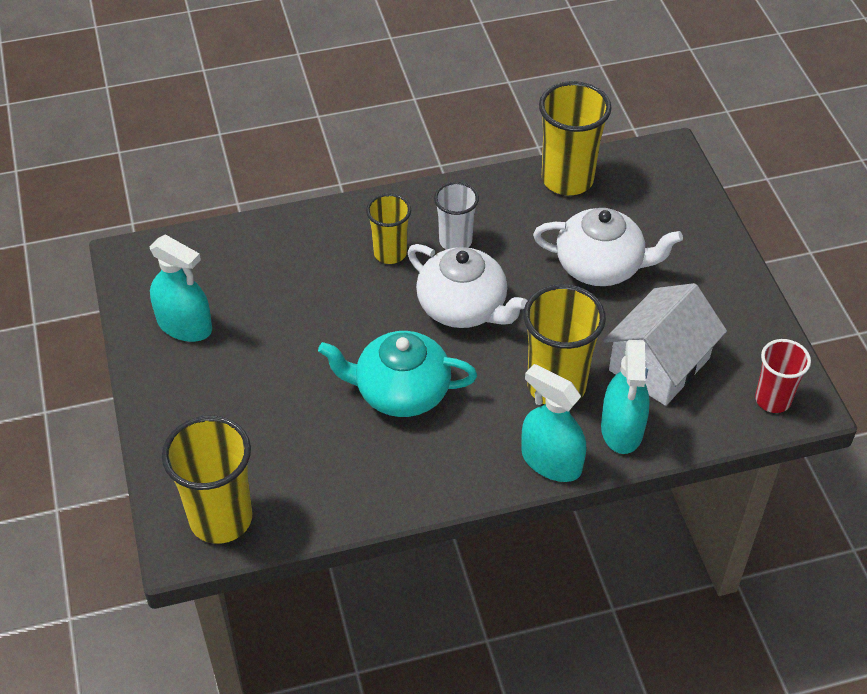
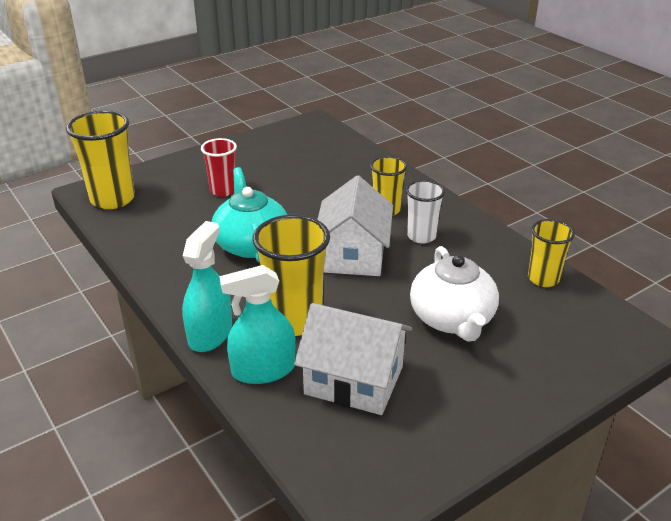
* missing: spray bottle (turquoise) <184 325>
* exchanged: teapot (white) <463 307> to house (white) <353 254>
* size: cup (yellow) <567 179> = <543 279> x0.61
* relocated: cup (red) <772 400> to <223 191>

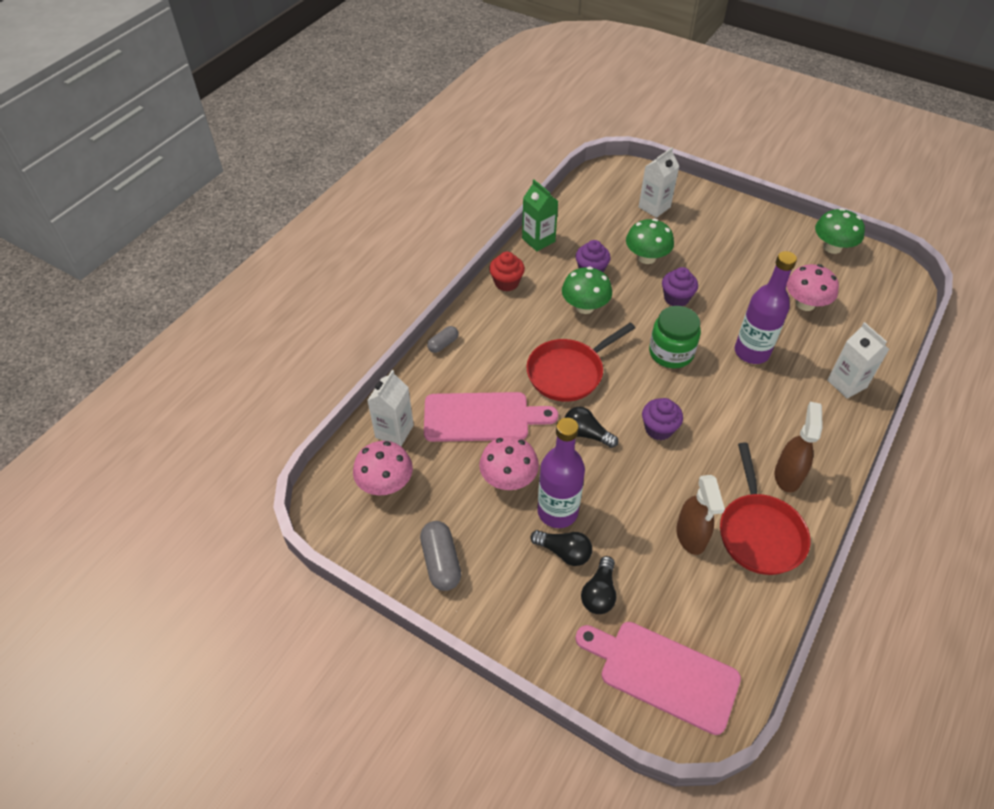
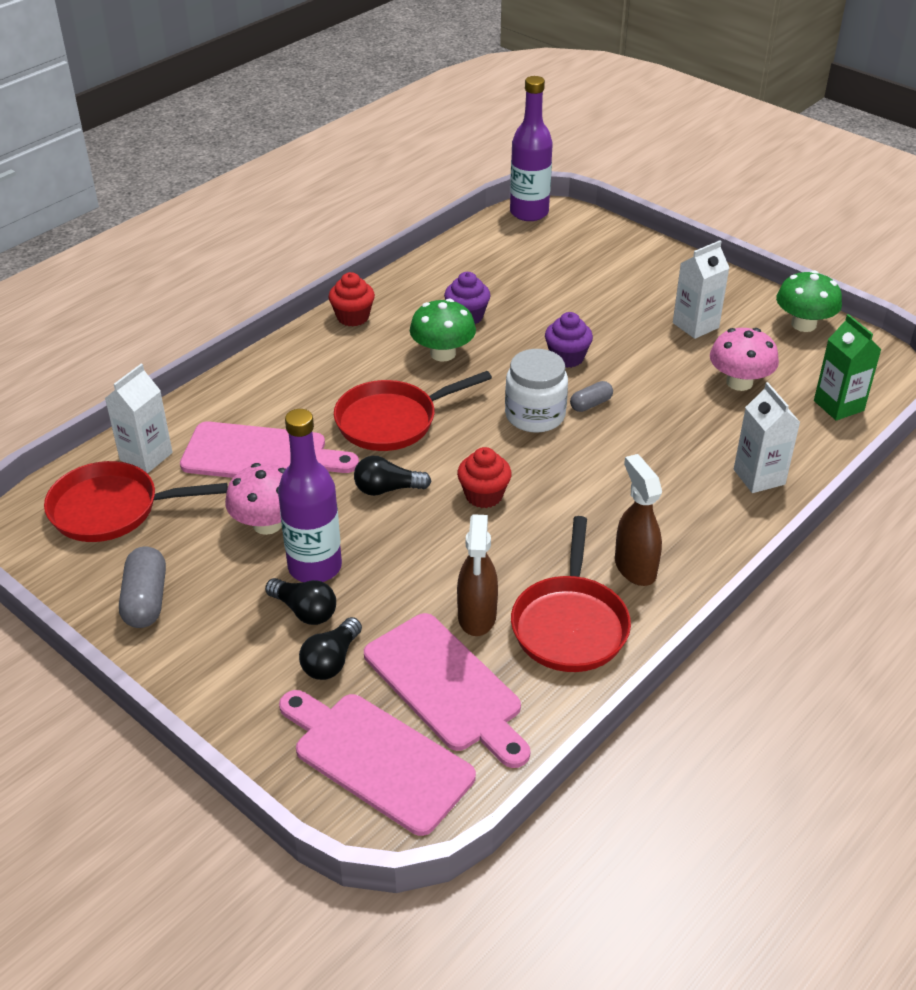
* exchanged: mushroom (pink) <385 483> to pan (red) <112 509>
* relocated: capsule (grey) <443 344> to <590 404>
* relocated: carton (green) <538 240> to <838 405>
* spun: light bulb (black) <586 434> = <387 489> 45 degrees counterclockwise
* missing: mushroom (green) <646 257>
* relocated: carton (white) <654 207> to <695 325>
* colour: cupcake (purple) <658 429> to cupcake (red) <484 495>
* colour: jar (green) <671 352> to jar (white) <535 415>
* relocated: bottle (purple) <751 352> to <529 213>
* spun: spray bottle (brown) <787 475> = <635 567> 45 degrees counterclockwise
* appeared: cutting board (pink) <446 686>

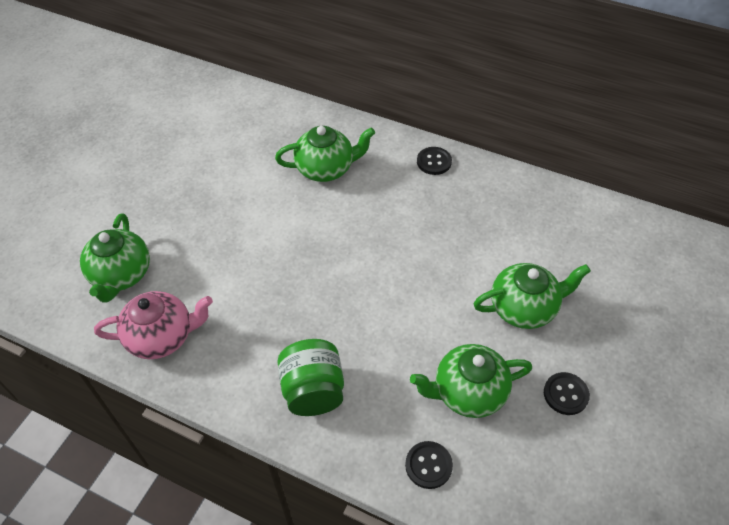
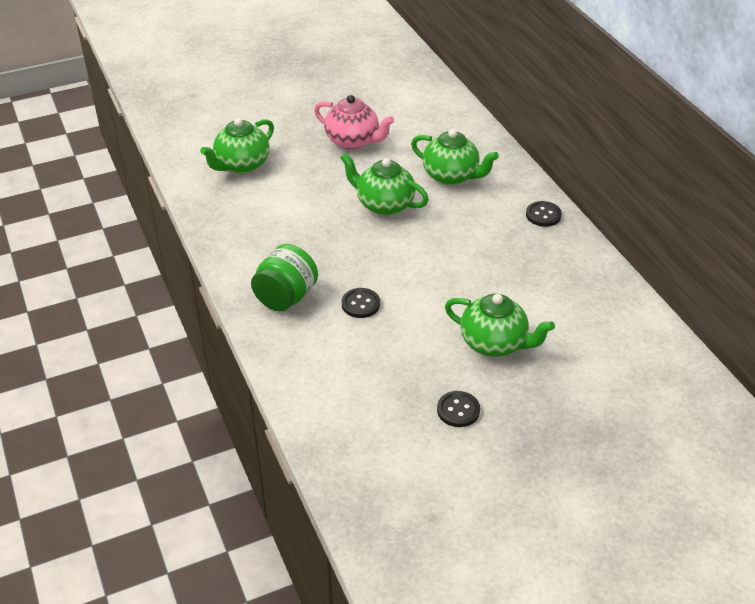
* relocated: teapot (pink) <162 337> to <353 141>
* relocated: button (black) <428 465> to <360 304>
* relocated: teapot (green) <468 392> to <384 204>

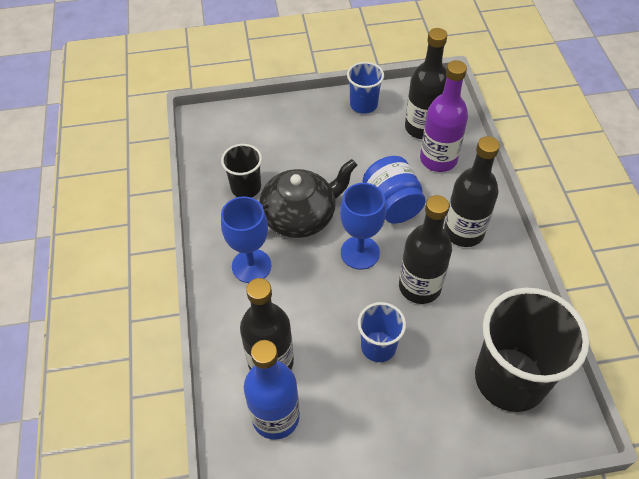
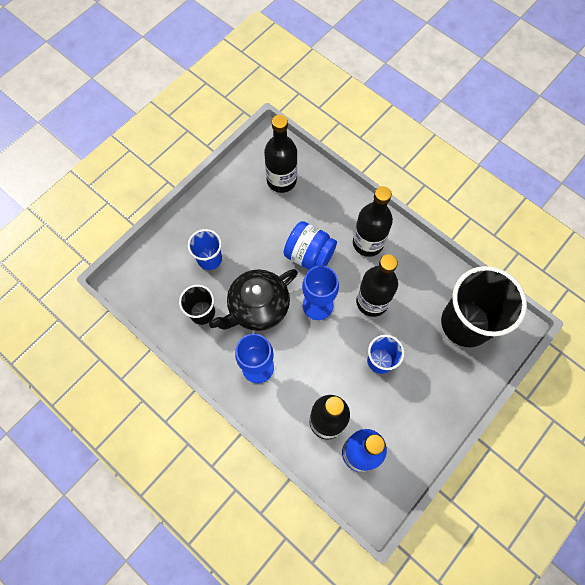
* spun: teapot (black) <300 216> = <257 307> 150 degrees counterclockwise
* relocated: cup (blue) <363 104> to <209 259>
* missing: bottle (purple) <438 159>

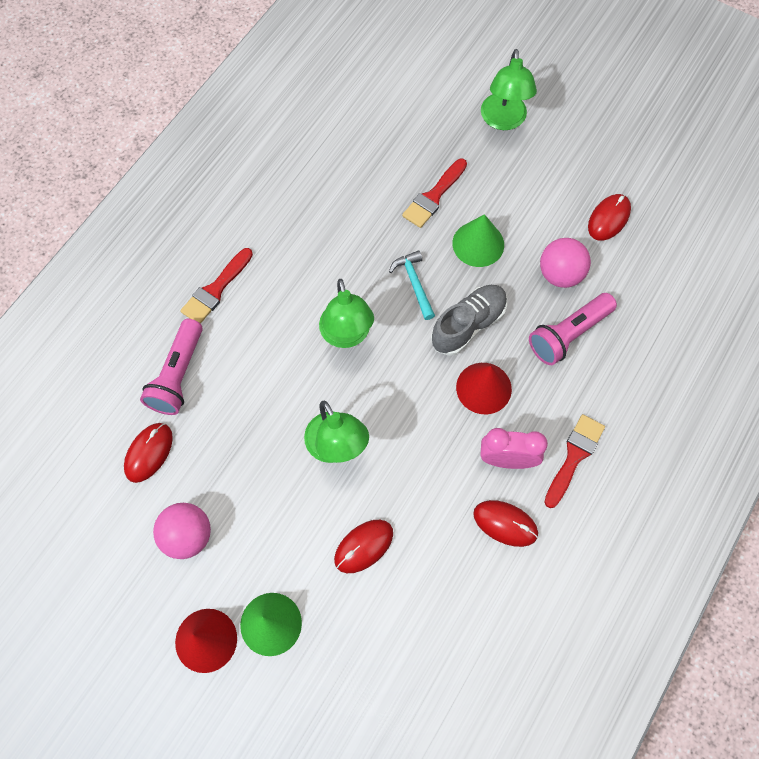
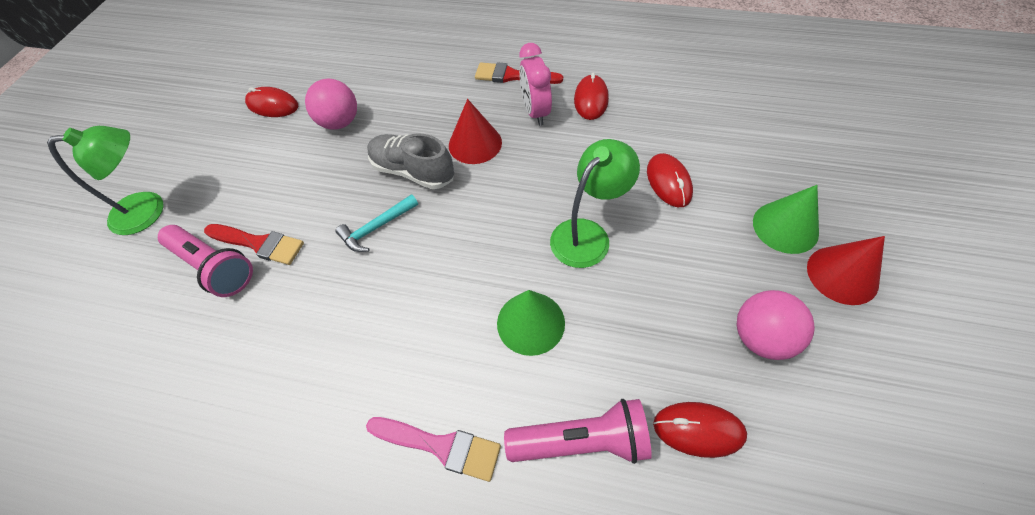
* colour: brush (red) <215 290> to brush (pink) <441 446>
* missing: lamp (green) <347 335>
* spun: mouse (red) <363 546> = <668 182> 45 degrees clockwise
* relocated: cone (green) <478 244> to <530 323>
* relocated: flashlight (pink) <568 334> to <214 267>

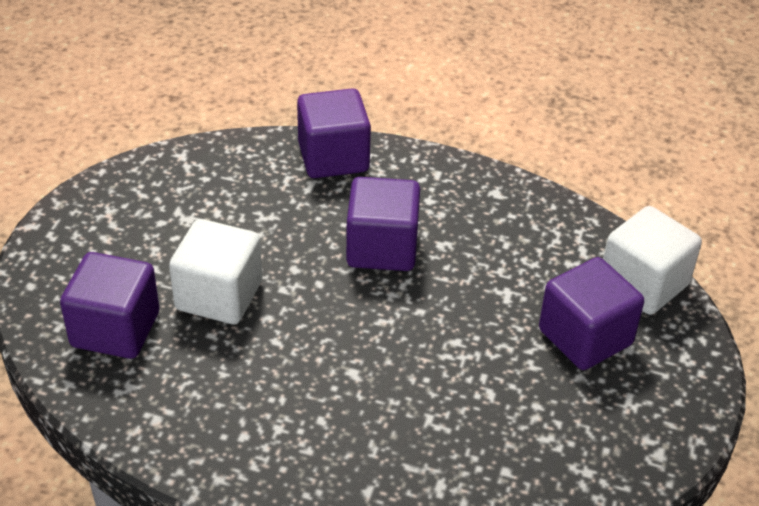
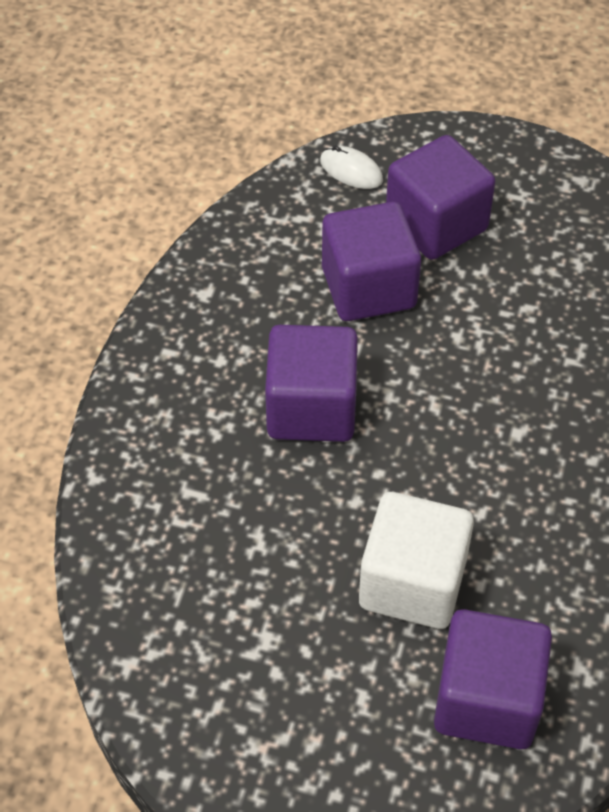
* relocated: cube (purple) <333 157> to <368 288>
* exchanged: cube (white) <643 284> to mouse (white) <351 170>

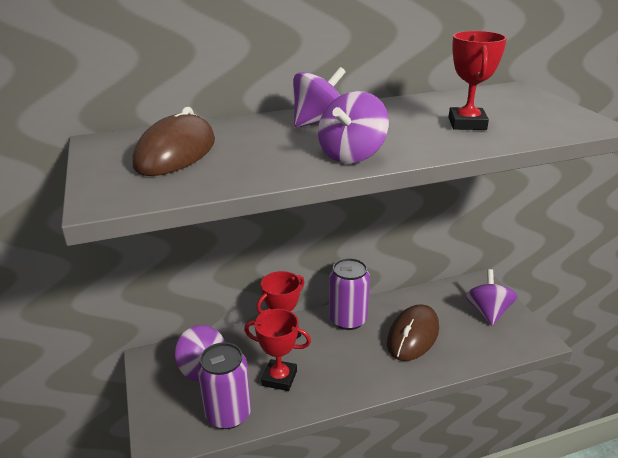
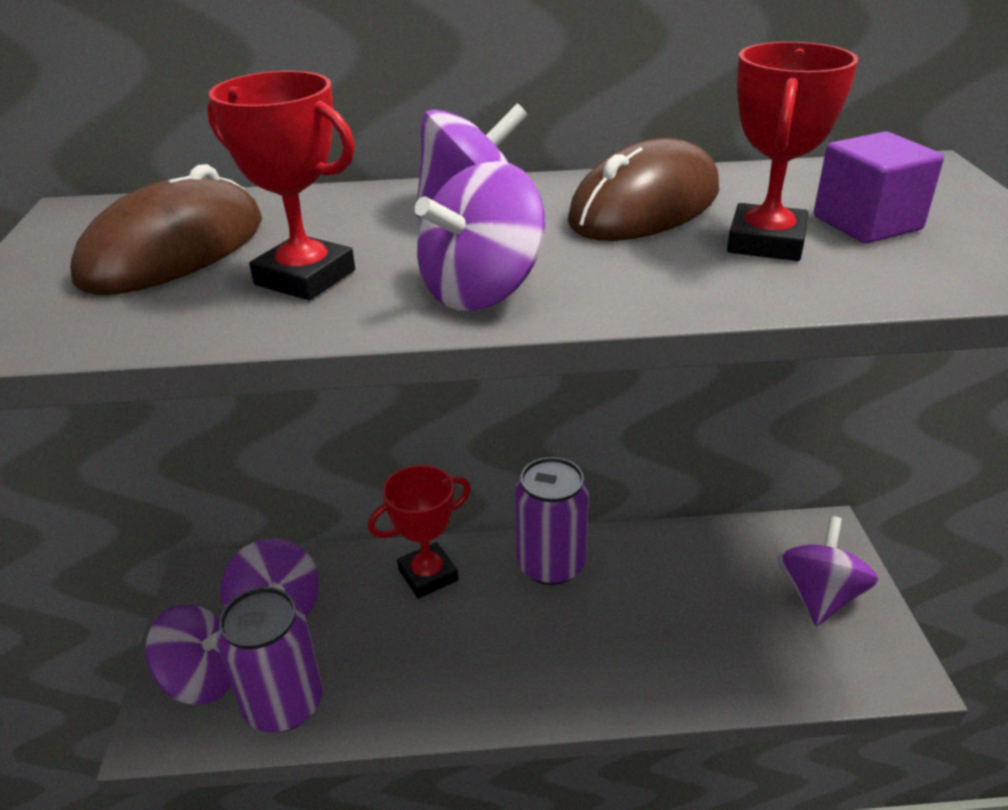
* relocated: trophy (red) <279 378> to <305 277>
* relocated: mouse (brown) <413 335> to <645 206>
* appeared: spinning top (purple) <202 679>
* appeared: cube (purple) <866 223>

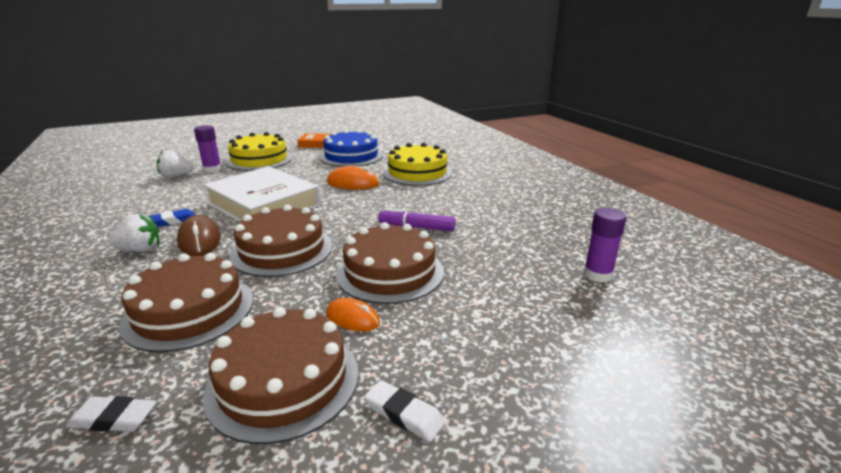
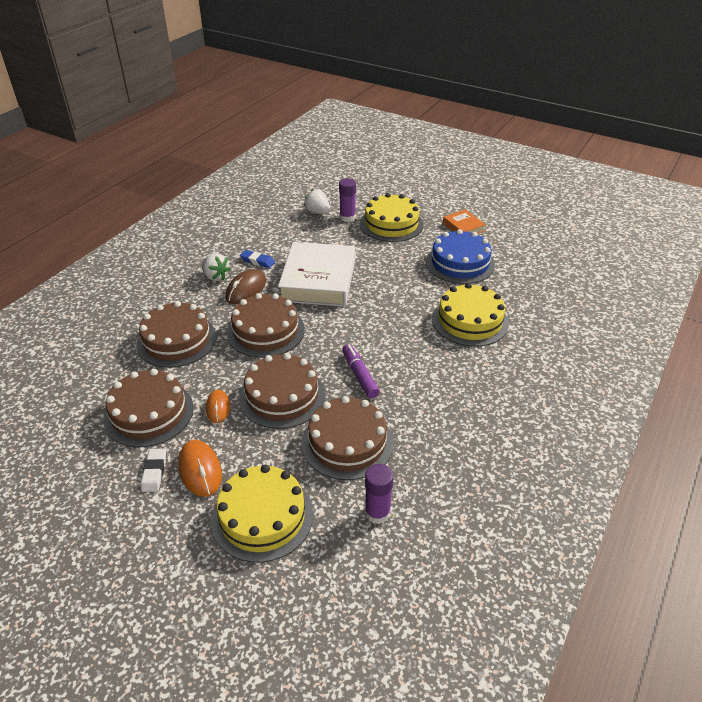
* missing: eraser (white) <114 419>
* relocated: mouse (orange) <353 183> to <200 470>
* appeared: cake (yellow) <262 516>
* appeared: cake (brown) <347 442>

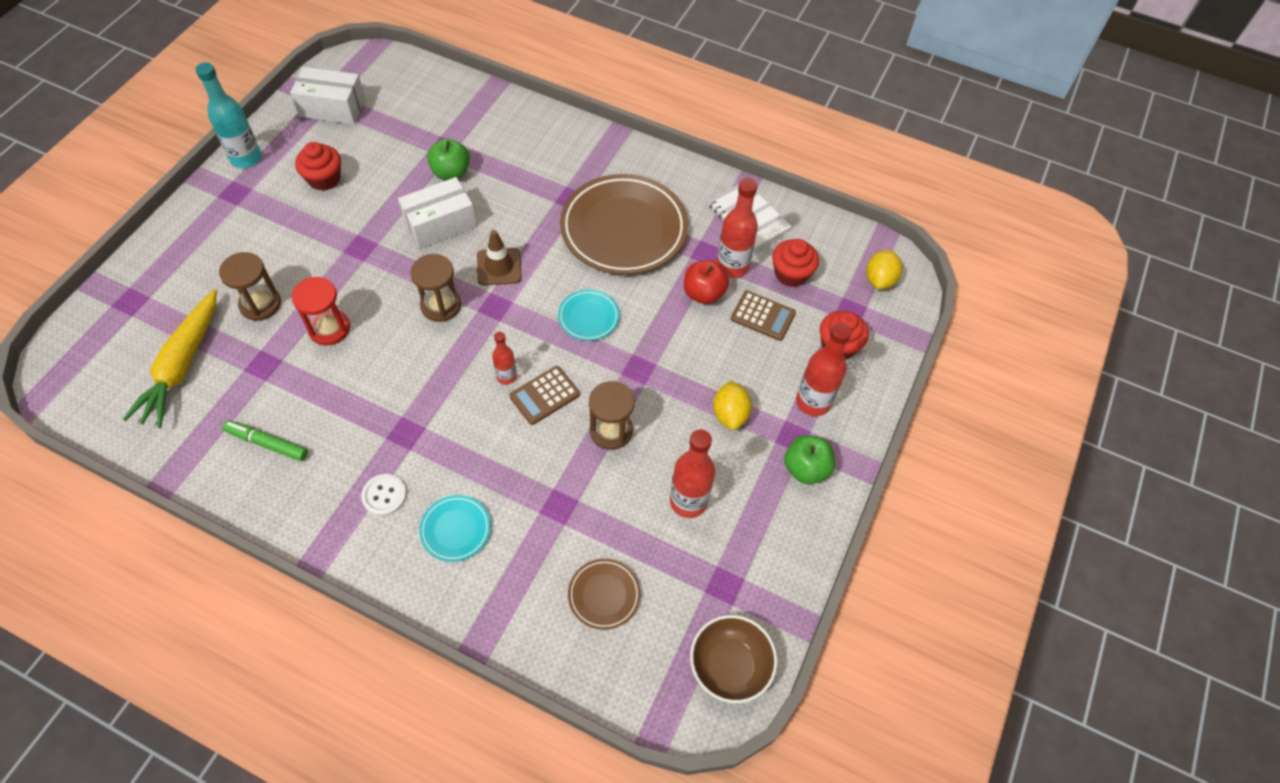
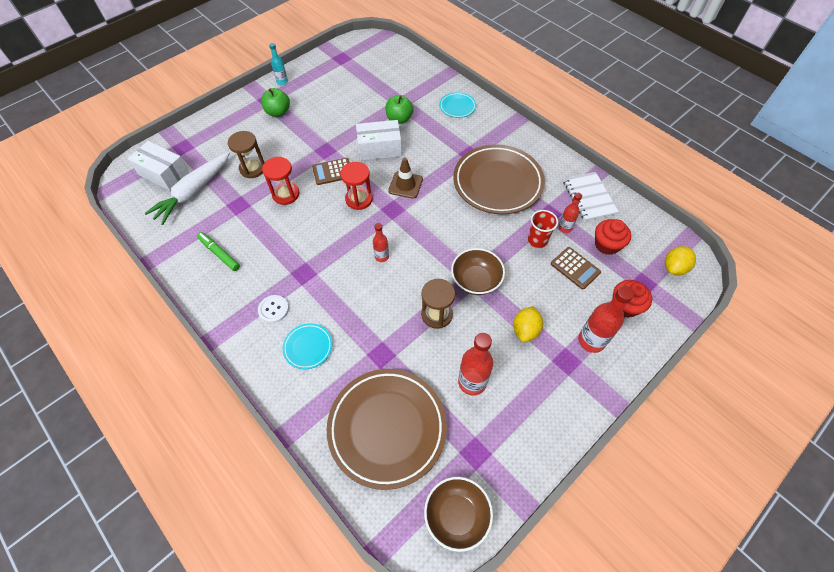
* colour: carrot (yellow) <182 365> to carrot (white) <194 192>
* size: bottle (turquoise) <246 158> = <282 82> x0.57
* relocated: box (white) <332 108> to <164 174>
* missing: cupcake (red) <324 179>
* colour: hourglass (brown) <441 305> to hourglass (red) <359 199>
* relocated: calculator (brown) <544 395> to <332 172>
* relocated: plate (turquoise) <588 317> to <457 107>
* size: plate (brown) <604 595> = <387 428> x2.20
* exchanged: apple (red) <703 293> to cup (red) <537 240>
* size: bottle (red) <732 267> = <565 228> x0.57
* relocated: apple (green) <805 468> to <278 112>
* appeared: bowl (brown) <476 280>

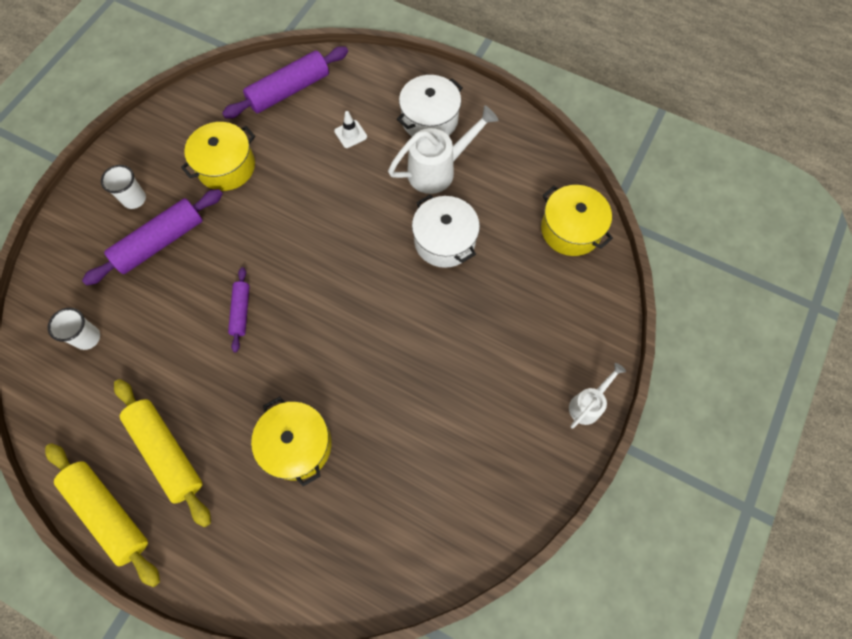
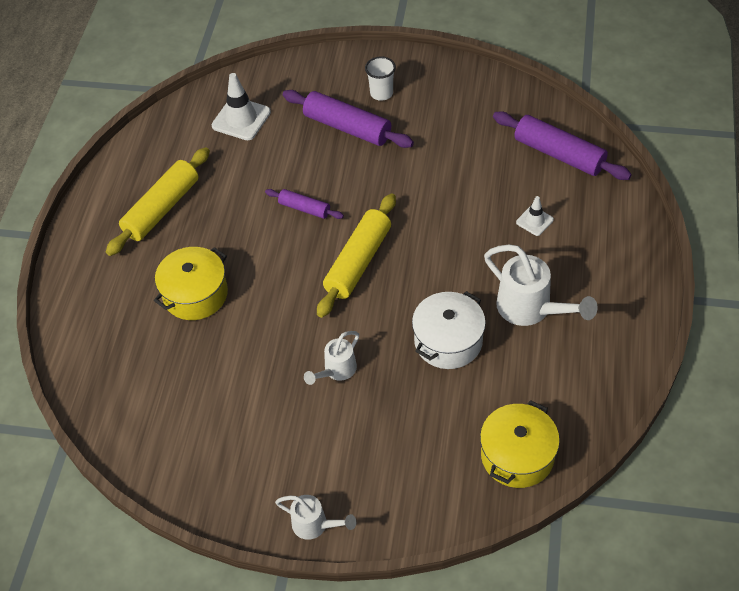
* relocated: rolling pin (yellow) <108 513> to <358 262>
* exchanged: cup (white) <88 338> to traffic cone (white) <241 119>
* missing: pot (yellow) <226 166>
* spun: rolling pin (purple) <241 311> = <304 208> 45 degrees clockwise
* missing: pot (white) <430 119>
* appeared: watering can (white) <336 371>

